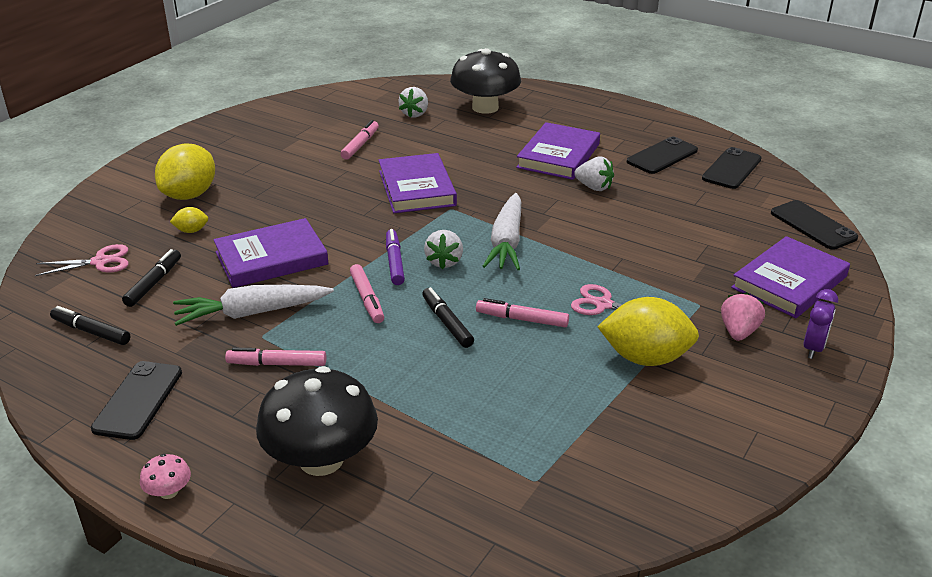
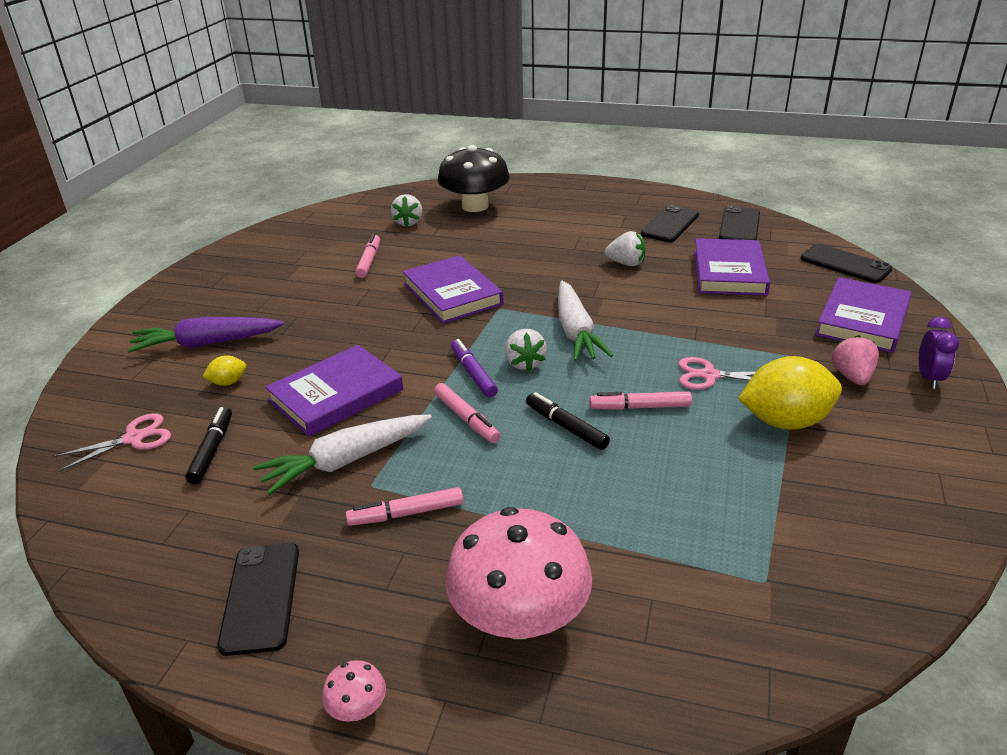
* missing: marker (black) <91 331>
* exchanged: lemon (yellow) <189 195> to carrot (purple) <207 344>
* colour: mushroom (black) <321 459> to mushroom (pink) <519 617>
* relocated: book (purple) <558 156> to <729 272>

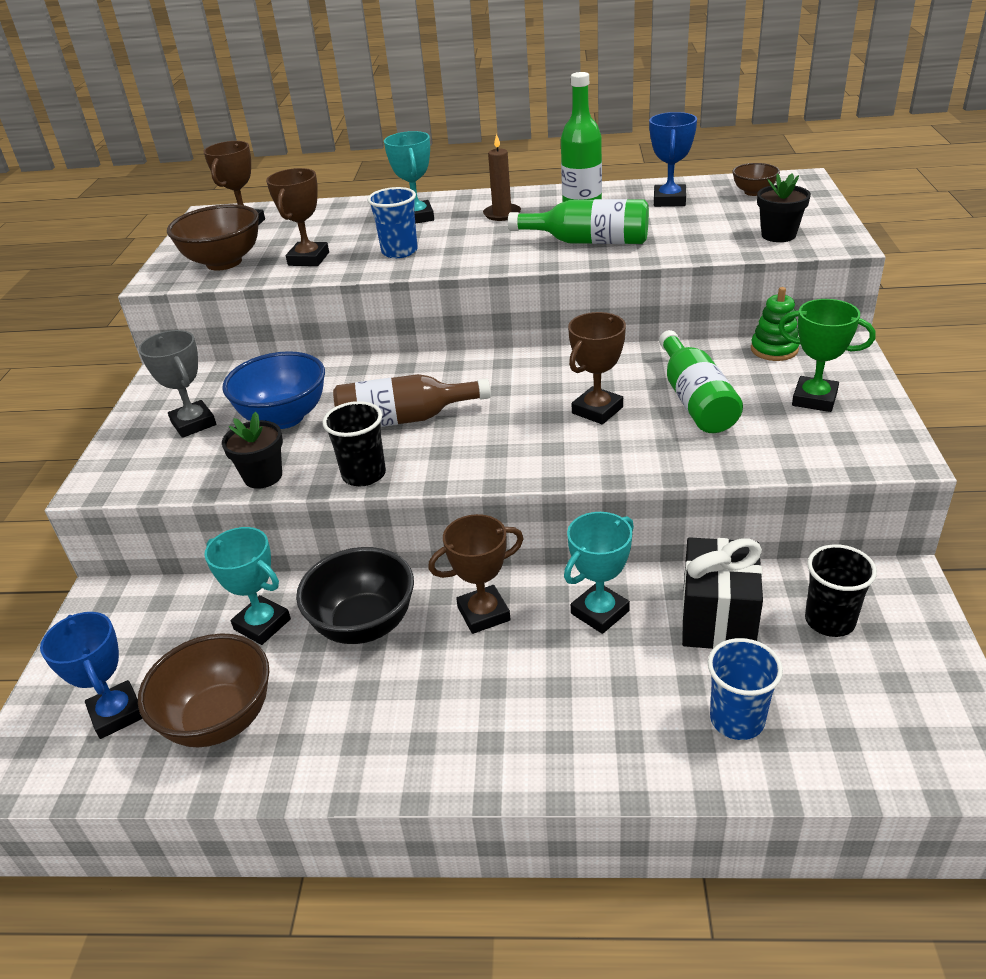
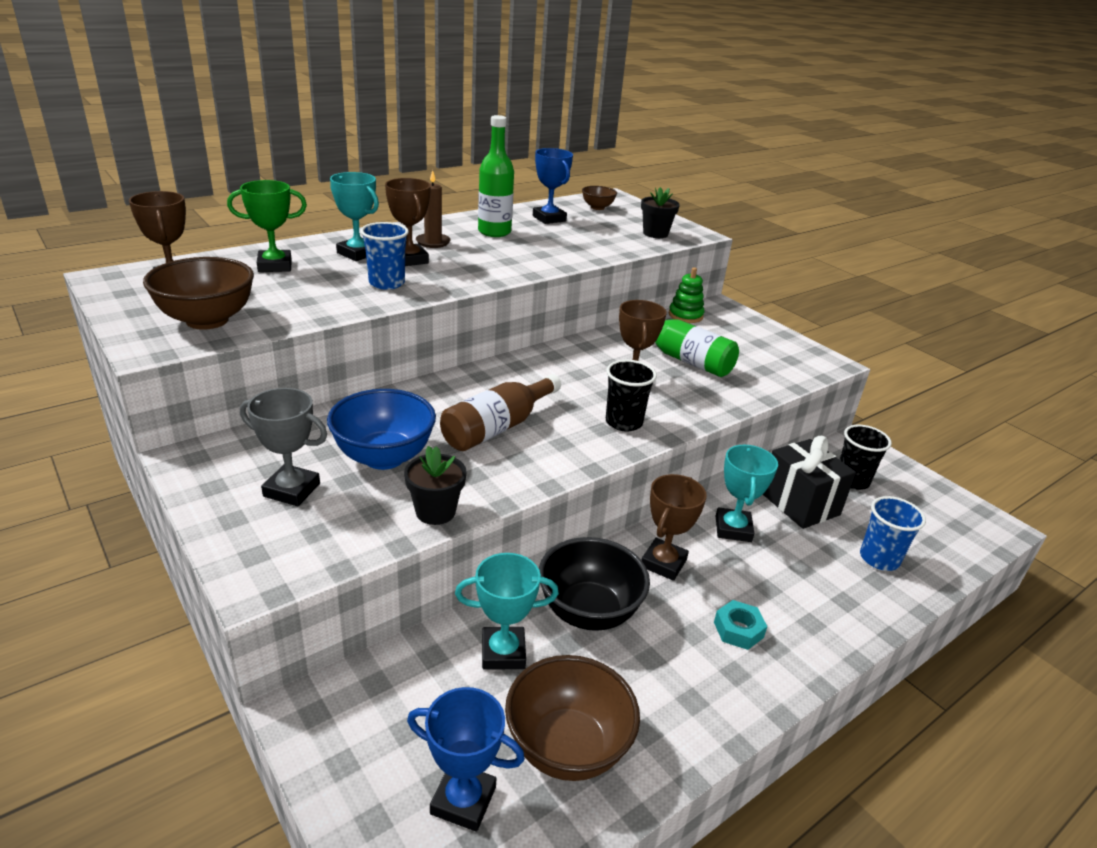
* relocated: trophy (brown) <308 259> to <409 259>
* relocated: cup (black) <364 475> to <624 422>
* missing: bottle (green) <588 241>
* relocated: trophy (green) <814 399> to <275 266>
* appeared: nut (turquoise) <738 630>

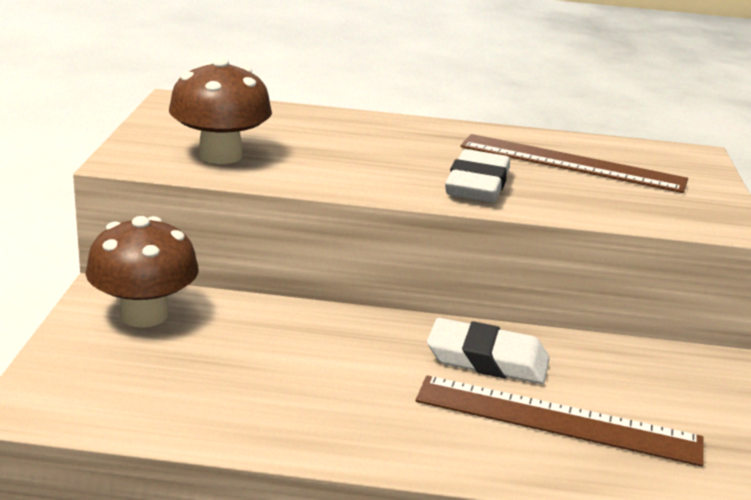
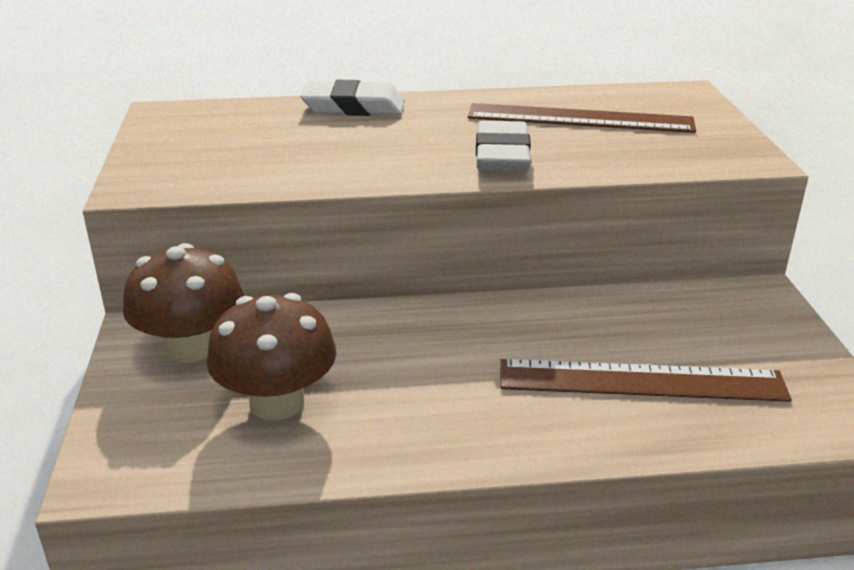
* relocated: mushroom (brown) <220 155> to <277 402>
* relocated: eraser (white) <487 359> to <353 107>

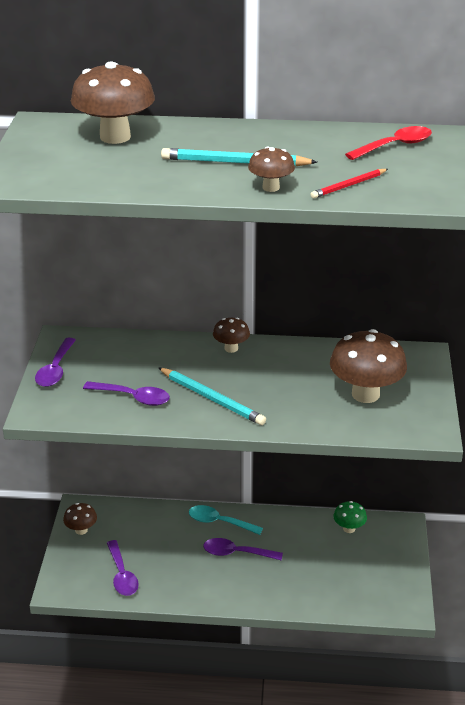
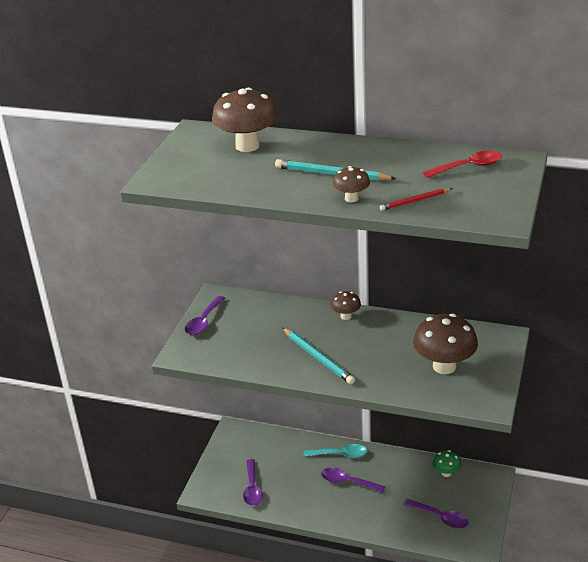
* missing: mushroom (brown) <81 530>
* relocated: spoon (purple) <133 397> to <440 517>
* spun: spoon (turquoise) <219 522> = <340 454> 150 degrees clockwise

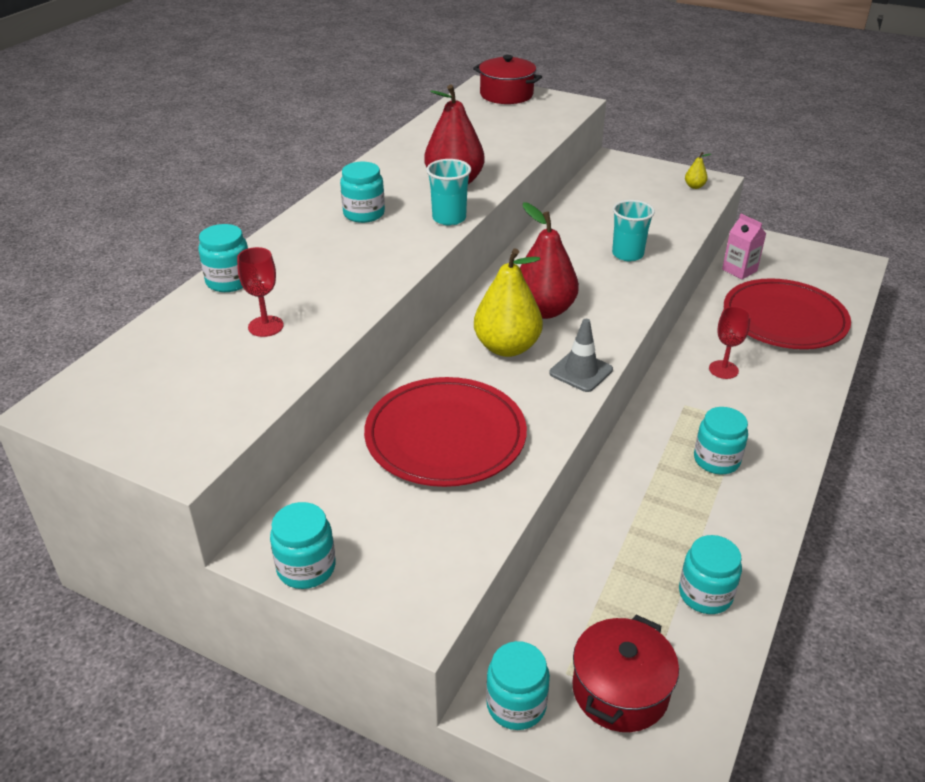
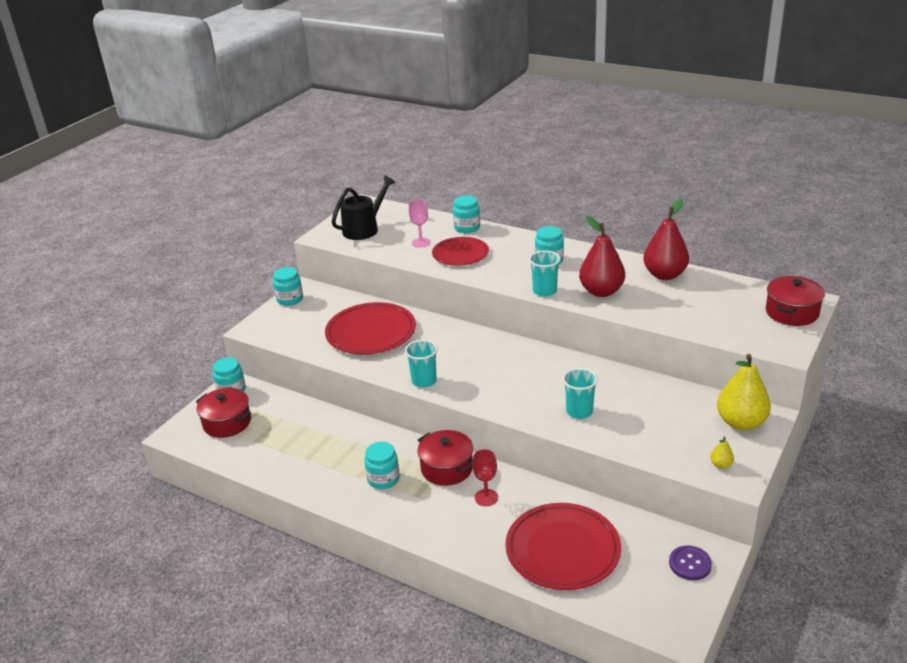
* colour: goblet (red) <266 326> to goblet (pink) <421 242>
* relocated: pear (yellow) <507 347> to <741 422>
* relocated: pear (red) <544 310> to <665 275>
* exchanged: traffic cone (grey) <581 371> to cup (turquoise) <424 381>
* missing: jar (turquoise) <705 594>
* missing: carton (pink) <739 270>
* appeared: watering can (black) <364 228>
* appeared: pot (red) <447 468>
* appeared: plate (red) <460 254>
* appeared: button (purple) <690 564>

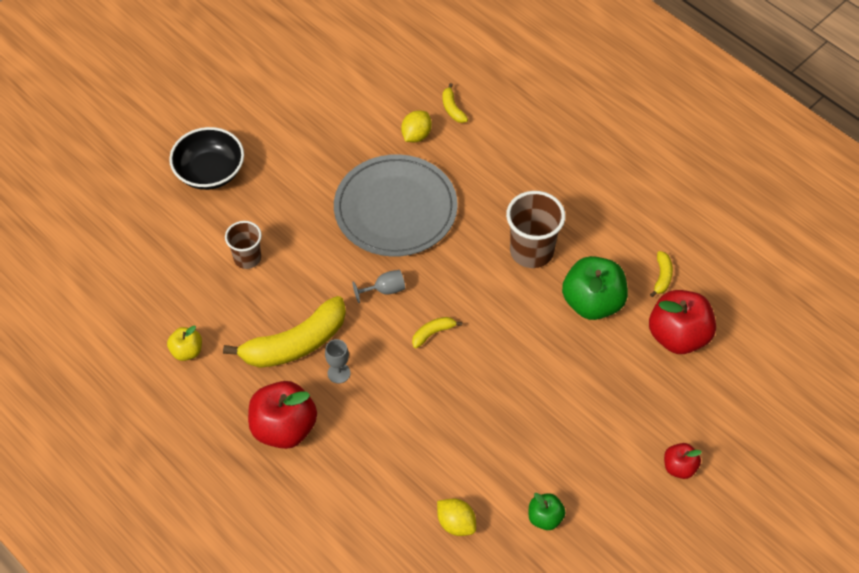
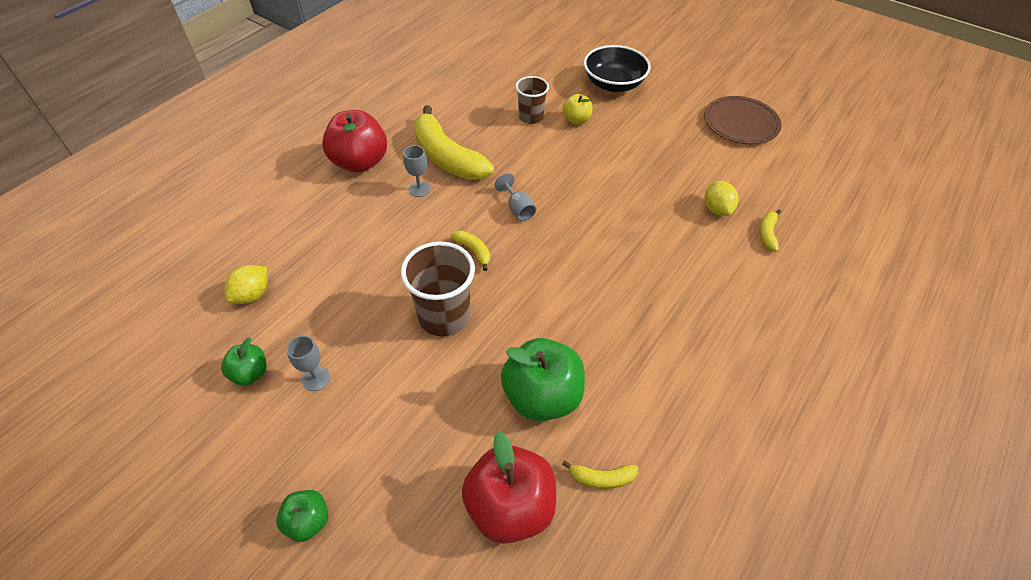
* relocated: apple (yellow) <187 351> to <576 120>
* missing: plate (grey) <395 209>
* spun: lemon (yellow) <416 135> = <717 209> 60 degrees clockwise
* spun: banana (yellow) <452 109> = <767 234> 45 degrees counterclockwise
* relocated: cup (brown) <531 251> to <444 316>
* colour: apple (red) <679 467> to apple (green) <308 521>
* appeared: goblet (grey) <316 378>
* appeared: plate (brown) <740 123>

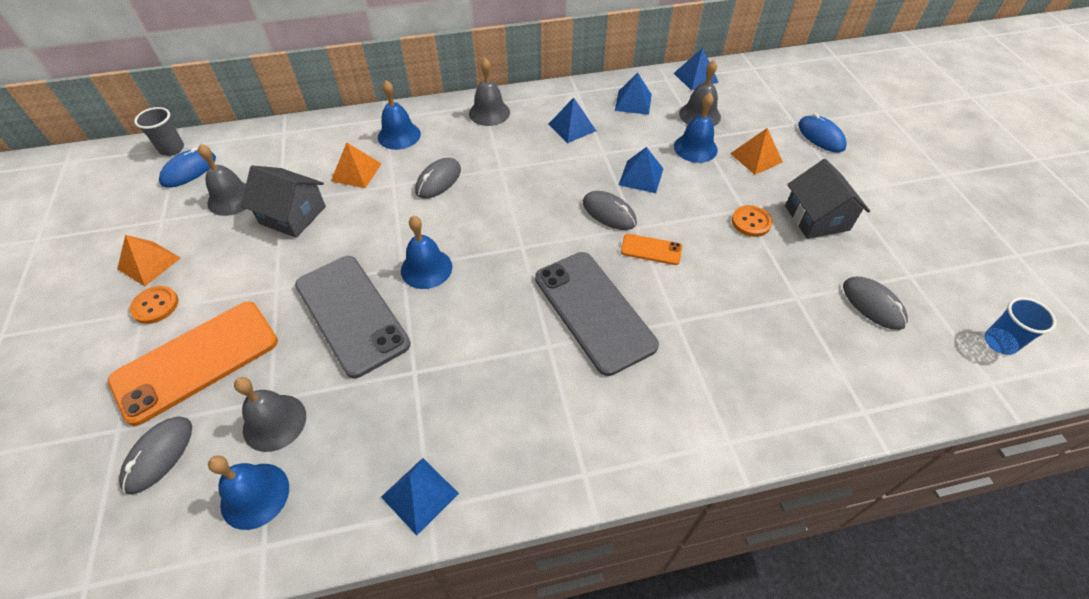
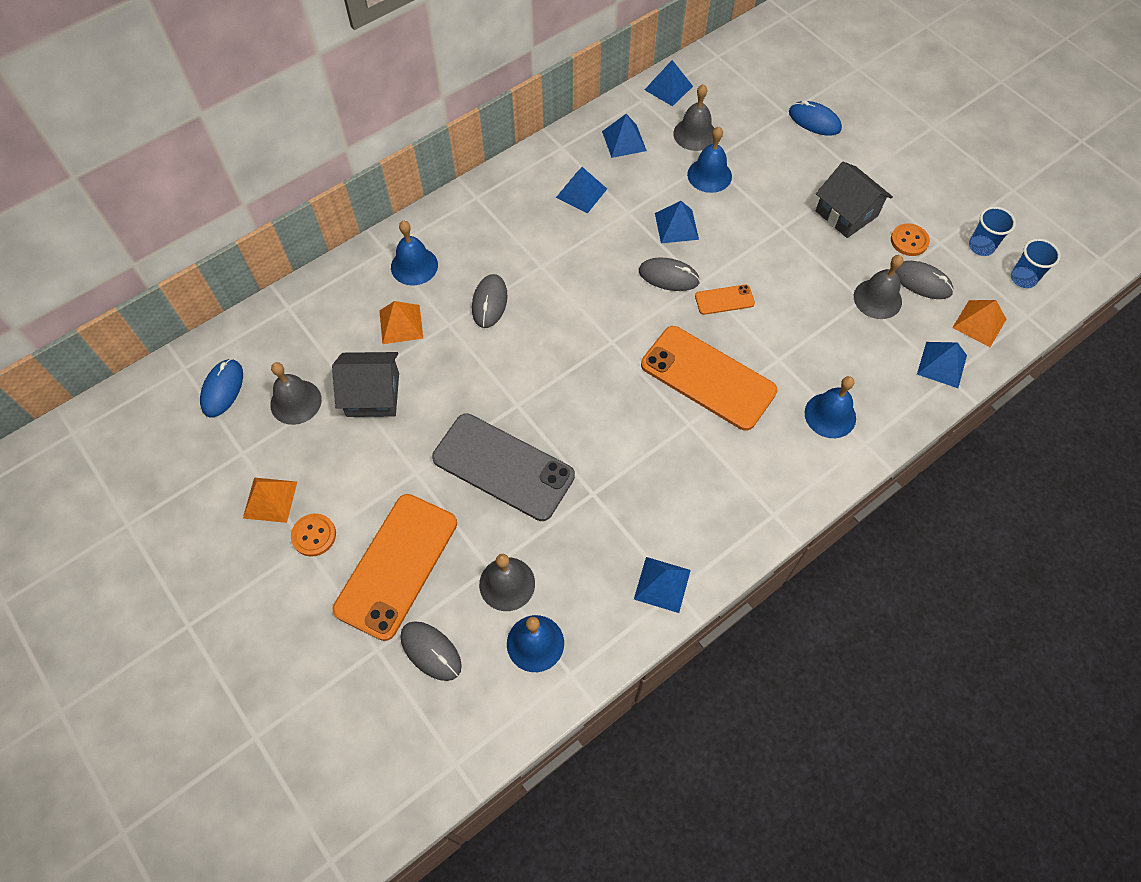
* spun: mouse (grey) <159 455> = <431 651> 45 degrees counterclockwise
* missing: cup (grey) <172 149>
* relocated: bell (blue) <426 268> to <830 415>
* relocated: bell (grey) <489 113> to <877 299>
* colour: phone (grey) <594 311> to phone (orange) <708 378>
* relocated: pyramid (orange) <756 157> to <979 323>
* relocated: button (orange) <751 222> to <909 241>
* appeared: pyramid (blue) <942 364>
* appeared: cup (blue) <981 246>

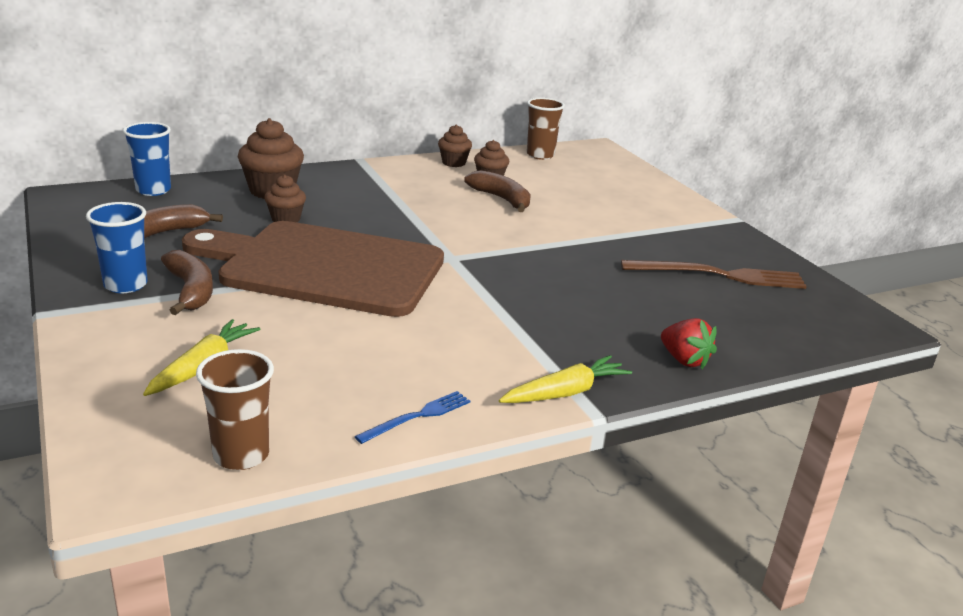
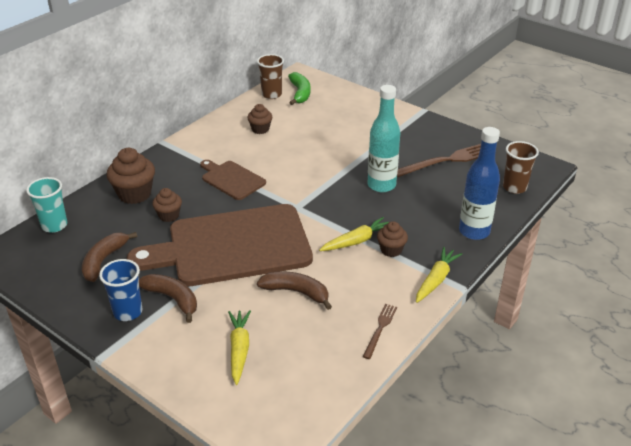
* colour: cup (blue) <153 190> to cup (turquoise) <54 225>
* relocated: cup (brown) <241 455> to <514 187>
* colour: fork (blue) <417 416> to fork (brown) <380 329>
* relocated: cupcake (brown) <454 163> to <391 250>
* relocated: banana (brown) <501 199> to <296 292>
* exchanged: strawberry (red) <684 360> to bottle (blue) <474 231>
* appeared: cutting board (brown) <231 179>
* appeared: banana (green) <300 93>
* appeared: carrot (yellow) <356 241>
* appeared: bottle (turquoise) <381 185>

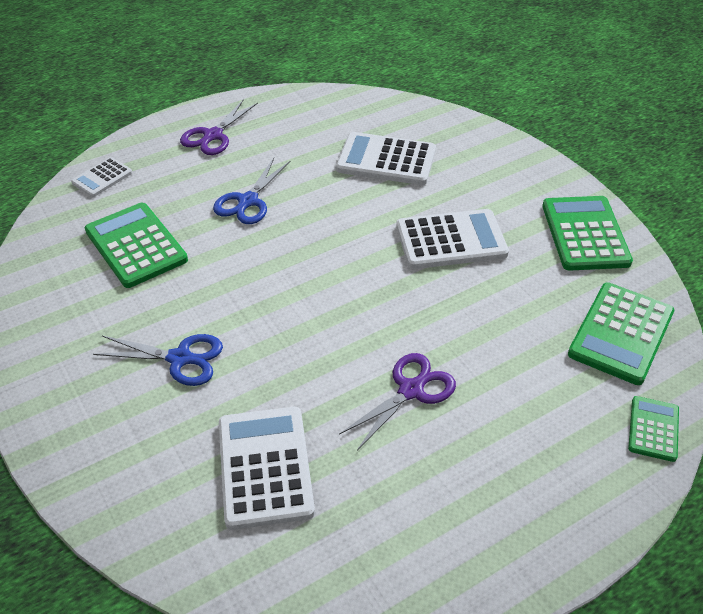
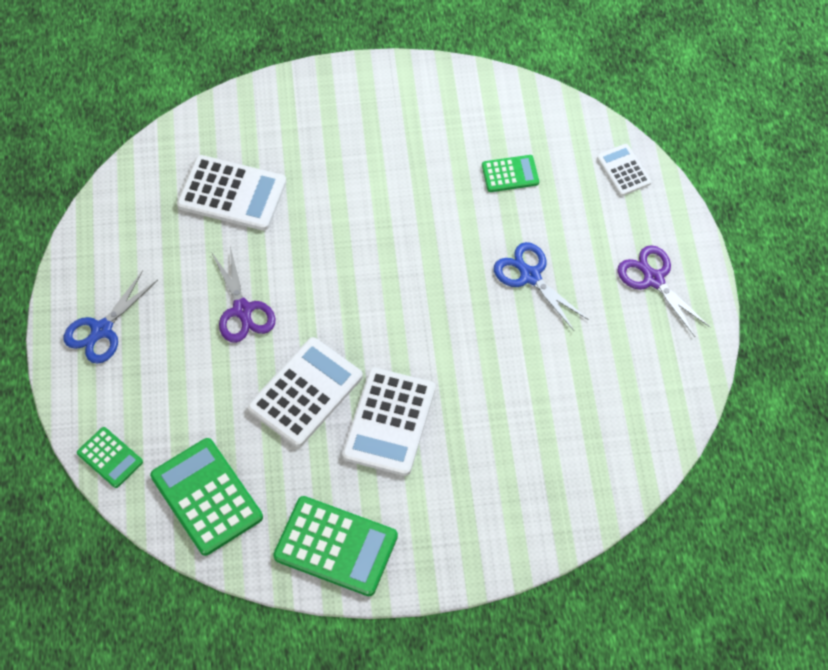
* size: calculator (green) <136 245> = <510 174> x0.55
* relocated: scissors (blue) <180 358> to <102 330>
* relocated: calculator (white) <386 160> to <305 392>

